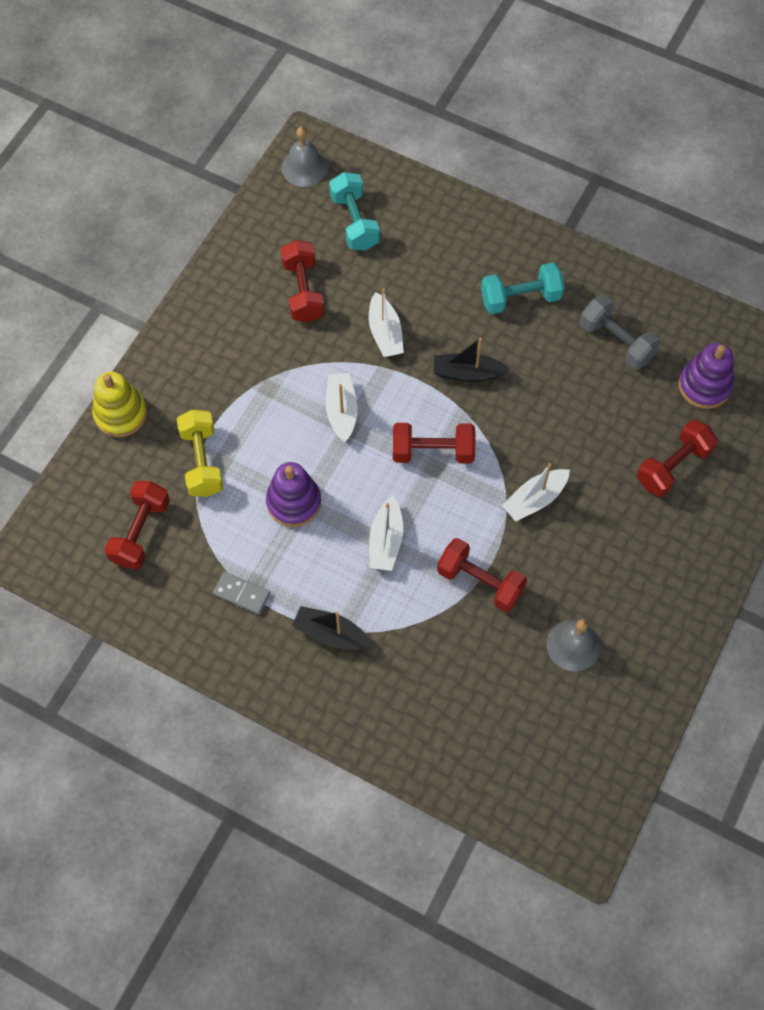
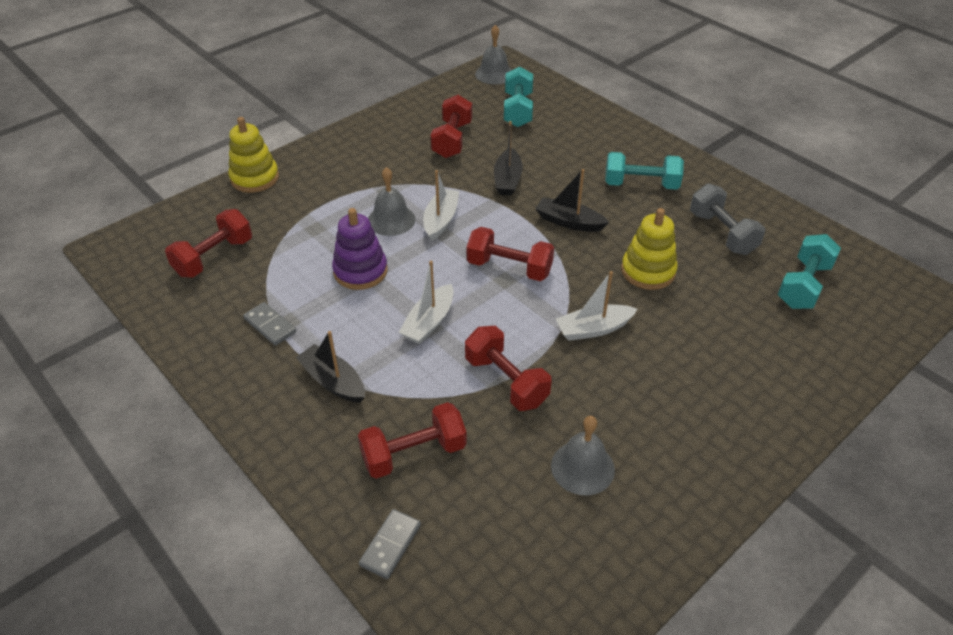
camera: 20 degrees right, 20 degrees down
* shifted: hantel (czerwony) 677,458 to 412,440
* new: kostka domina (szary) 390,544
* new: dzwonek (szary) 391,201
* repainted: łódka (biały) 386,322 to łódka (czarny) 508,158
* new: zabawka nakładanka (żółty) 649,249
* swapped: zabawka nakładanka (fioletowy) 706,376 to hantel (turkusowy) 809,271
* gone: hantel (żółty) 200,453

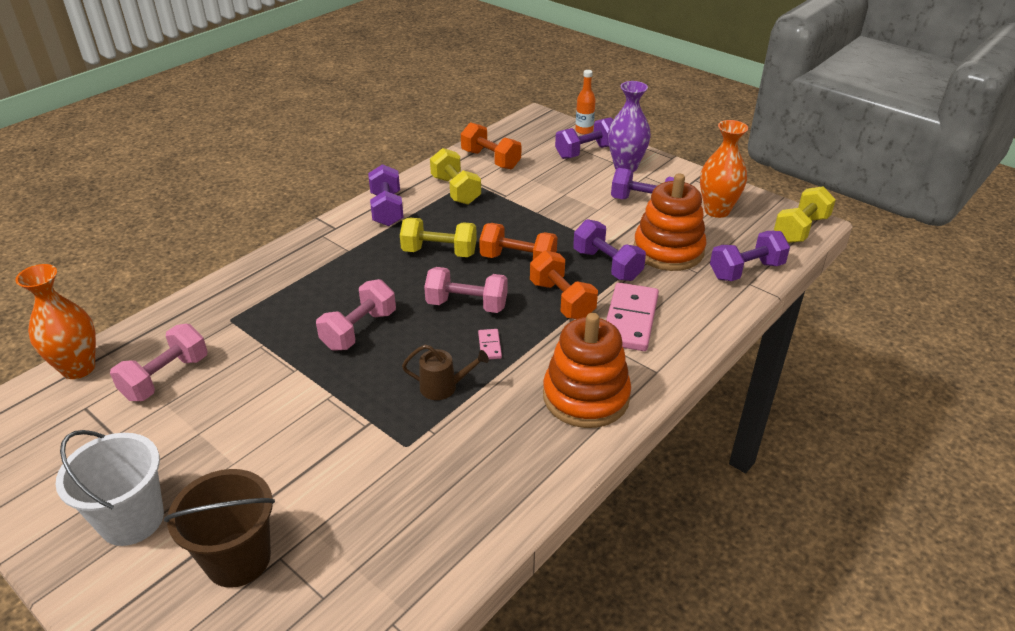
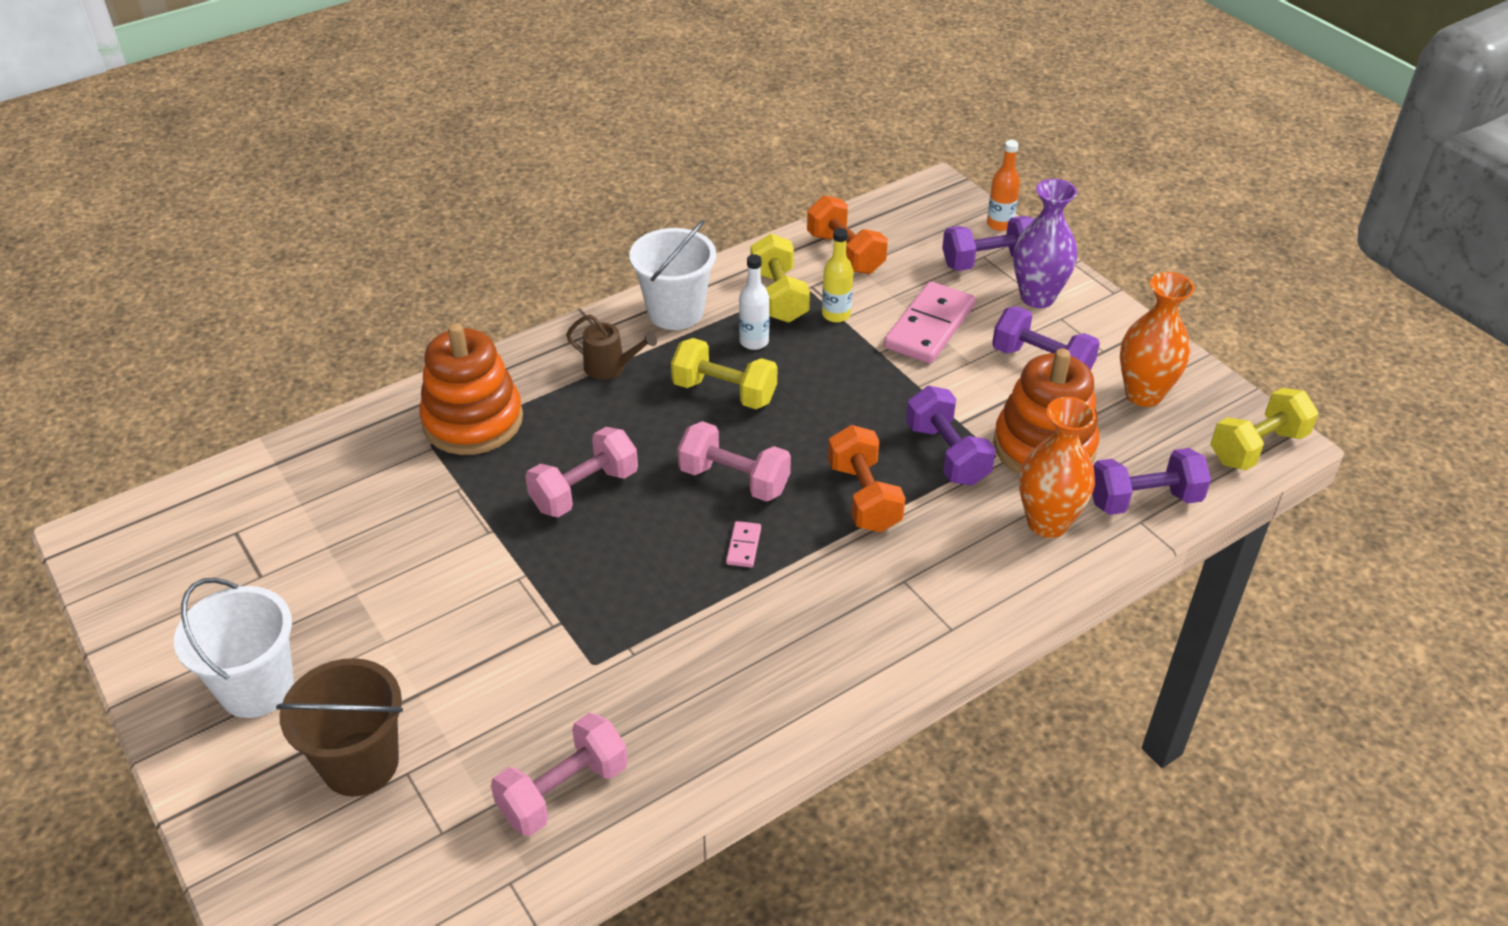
camera: 15 degrees right, 5 degrees up
* shifted: zabawka nakładanka (pomarańczowy) 587,370 to 471,389
* shifted: hantel (różowy) 159,362 to 559,774
* shifted: konewka (brązowy) 445,372 to 611,347
* swapped: hantel (fioletowy) 386,195 to wiadro (biały) 672,275
* new: butelka (biały) 754,302
* new: butelka (żółty) 837,275
* shifted: kostka domina (różowy) 632,317 to 930,322
* shifted: wazon (pomarańczowy) 55,321 to 1057,467
* gone: hantel (pomarańczowy) 518,241

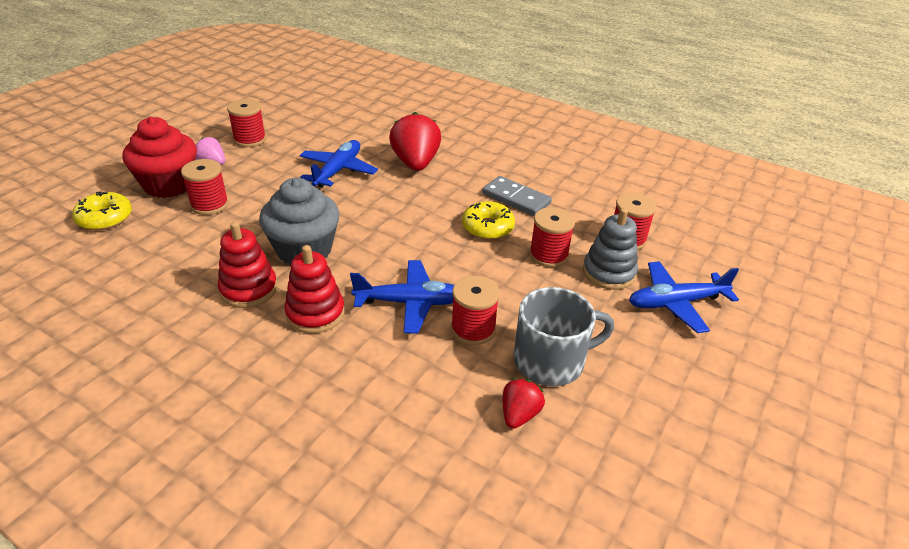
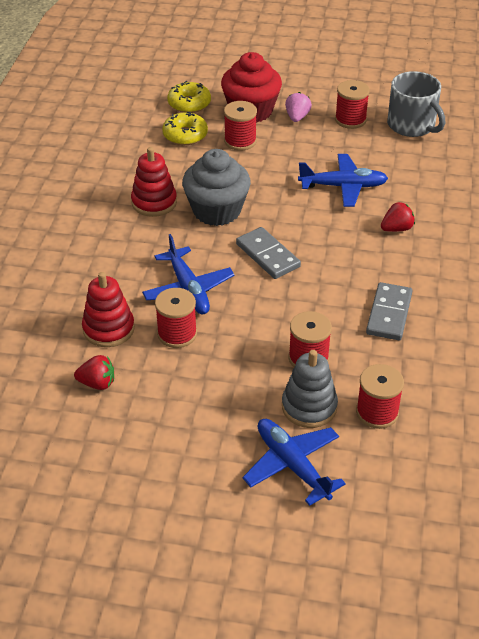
camera: 70 degrees right, 5 degrees up
* shifted: zabawka nakładanka (czerwony) 314,289 to 108,309
* shifted: donut (żółty) 488,220 to 185,128
* new: kostka domina (szary) 268,253
* scaled: truskawka (czerwony) 415,141 = 398,217 x0.54
* shifted: kubek (szary) 564,336 to 416,104

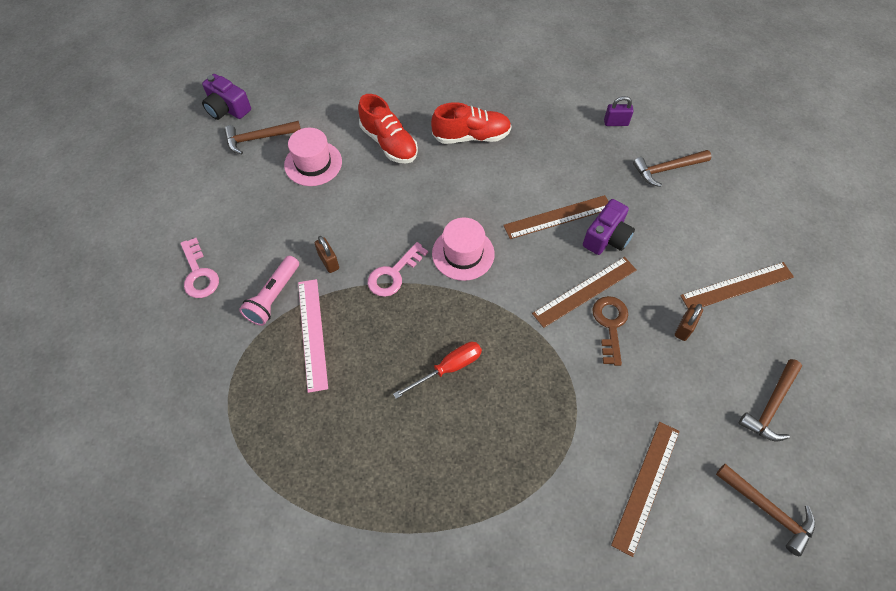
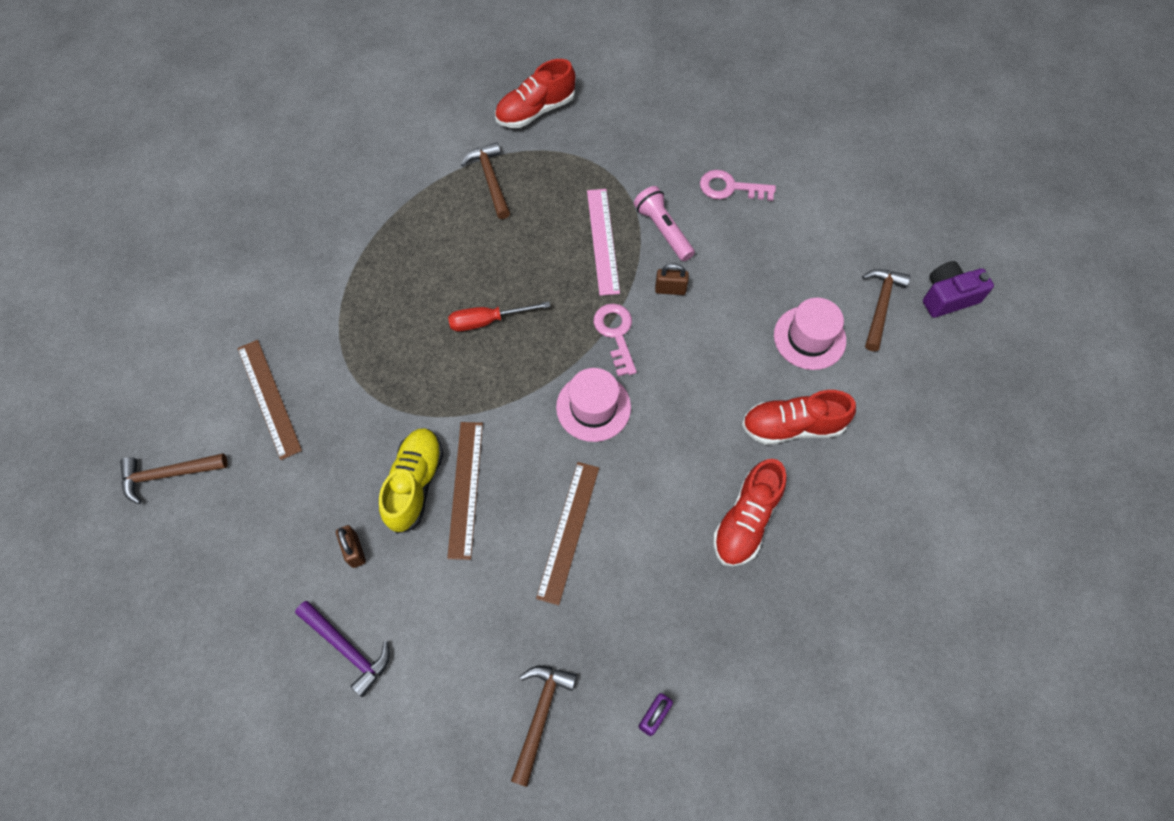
camera: 125 degrees right, 5 degrees up
* swapped: linijka (brązowy) 737,285 to młotek (fioletowy) 342,649
* swapped: klucz (brązowy) 610,331 to but (żółty) 411,481
* rotated: śrubokręt (czerwony) 437,370 = 499,316 75 degrees clockwise
* shifted: młotek (brązowy) 770,400 to 485,180
* new: but (czerwony) 535,93
* rotated: linijka (różowy) 313,336 = 603,242 60 degrees clockwise
* gone: aparat fotograficzny (fioletowy) 609,227

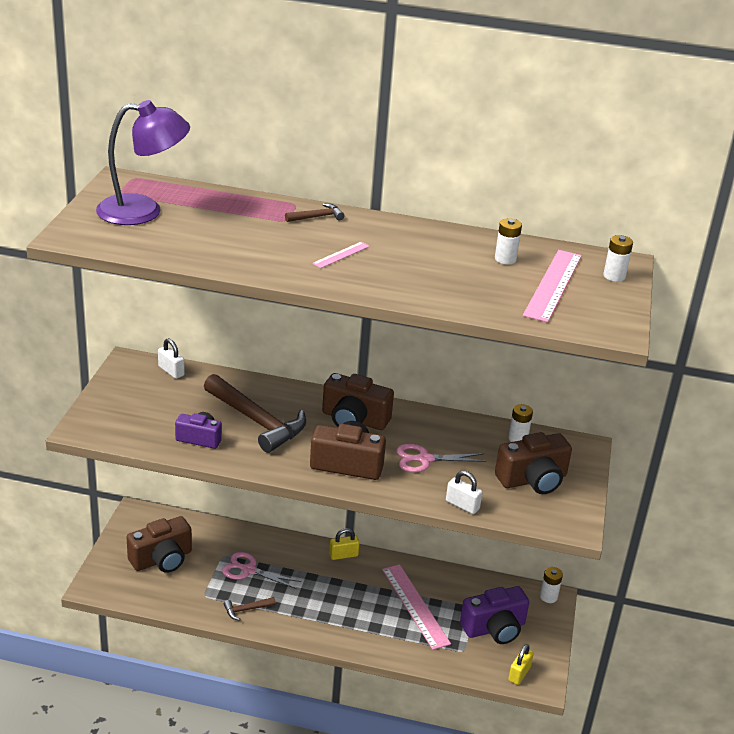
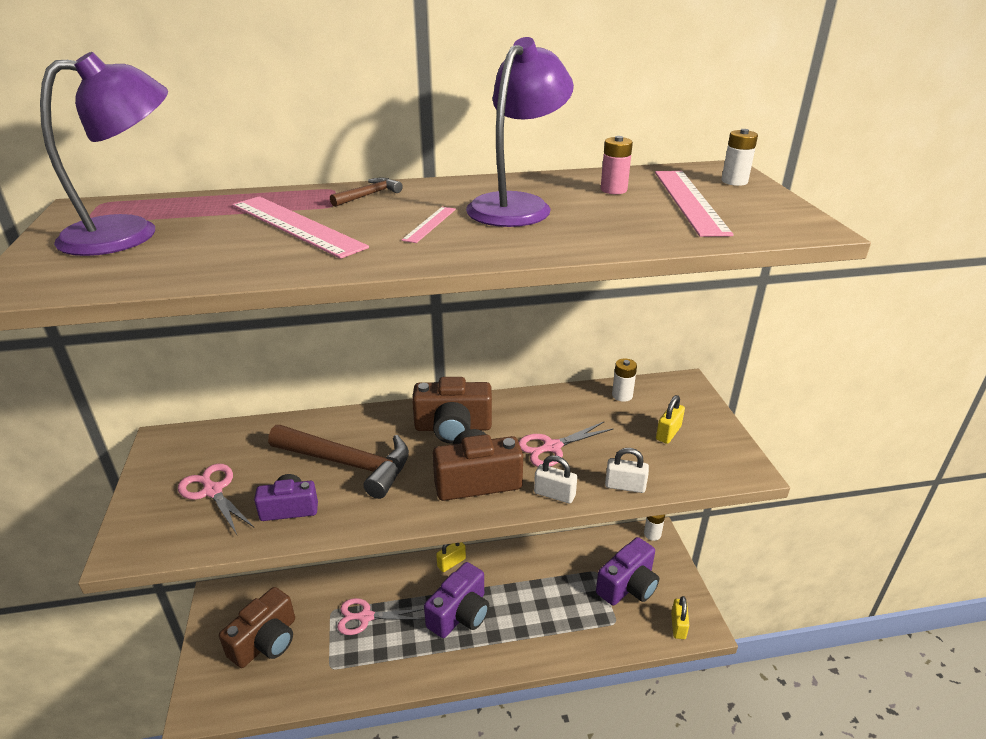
camera: 20 degrees left, 0 degrees up
* new: nożyczki (różowy) 216,499
* shifted: linijka (różowy) 416,607 to 300,227
* new: aparat fotograficzny (fioletowy) 456,600
* new: lampka (fioletowy) 520,132
* shifted: kłódka (biały) 171,358 to 555,479
* repainted: bateria (biały) 508,241 to bateria (różowy) 617,165
* swapped: aparat fotograficzny (brązowy) 533,463 to kłódka (żółty) 670,419
* gone: młotek (brązowy) 250,609

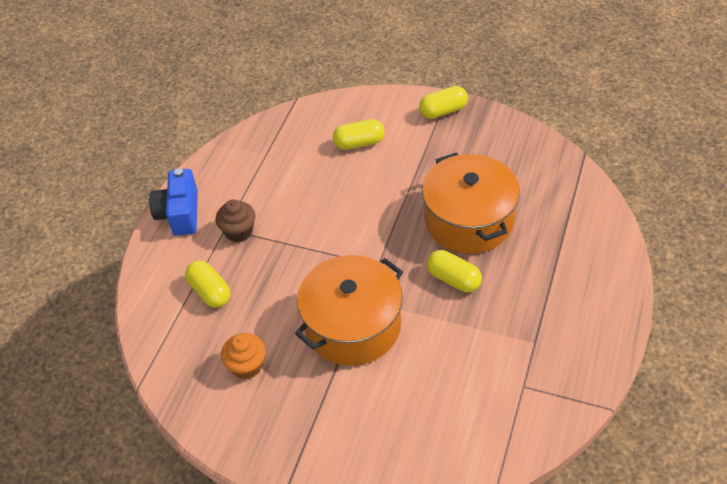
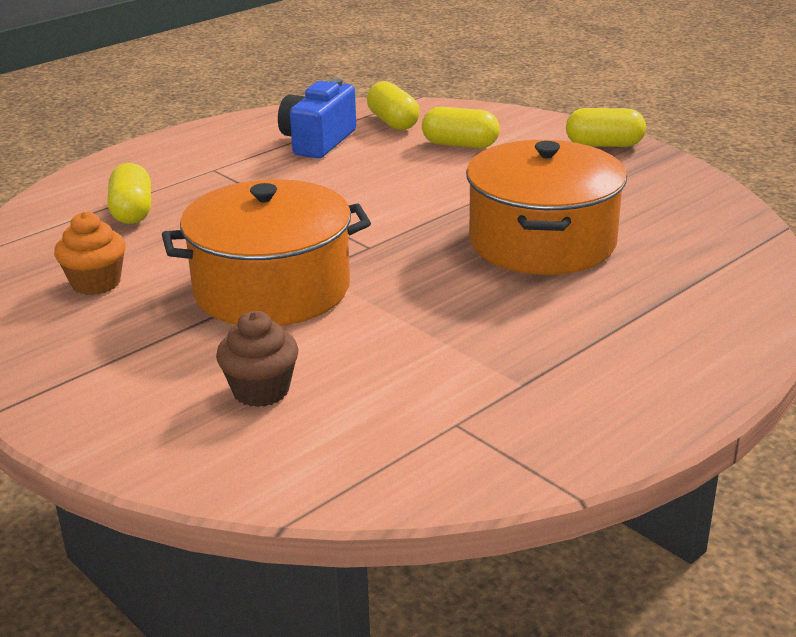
camera: 25 degrees right, 20 degrees down
* shifted: muffinka (brązowy) 235,220 to 257,359
* shifted: aparat fotograficzny (niebieski) 173,202 to 317,118
* shifted: kapsułka (żółty) 454,271 to 393,105

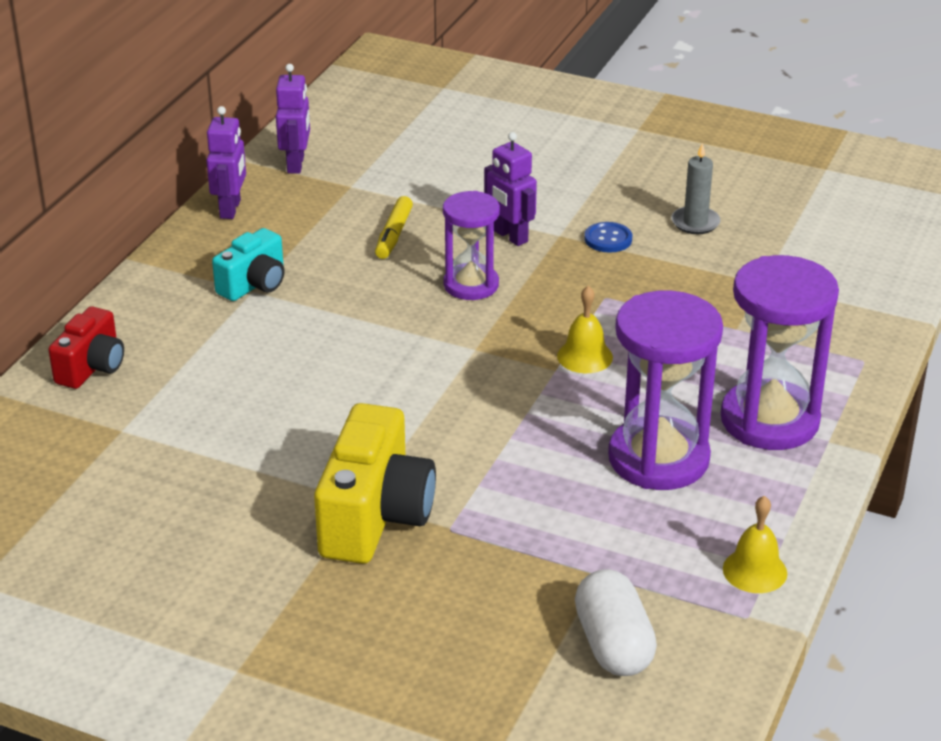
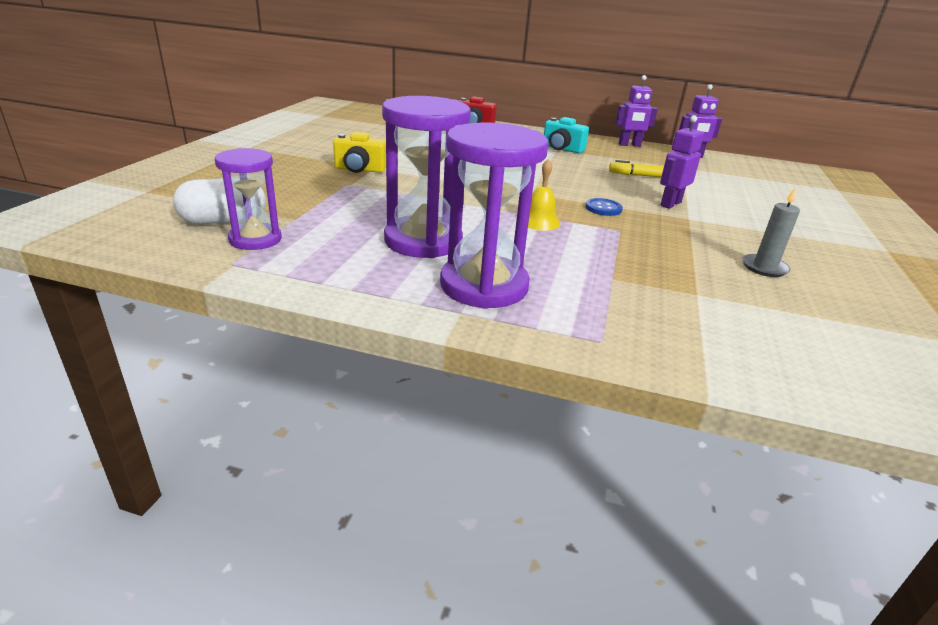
camera: 80 degrees right, 5 degrees down
* shifted: klepsydra (fioletowy) 471,245 to 248,199
* scaled: aparat fotograficzny (żółty) 375,483 = 359,152 x0.59
* shifted: guzik (niebieski) 608,237 to 604,207
* gone: dzwonek (żółty) 755,544

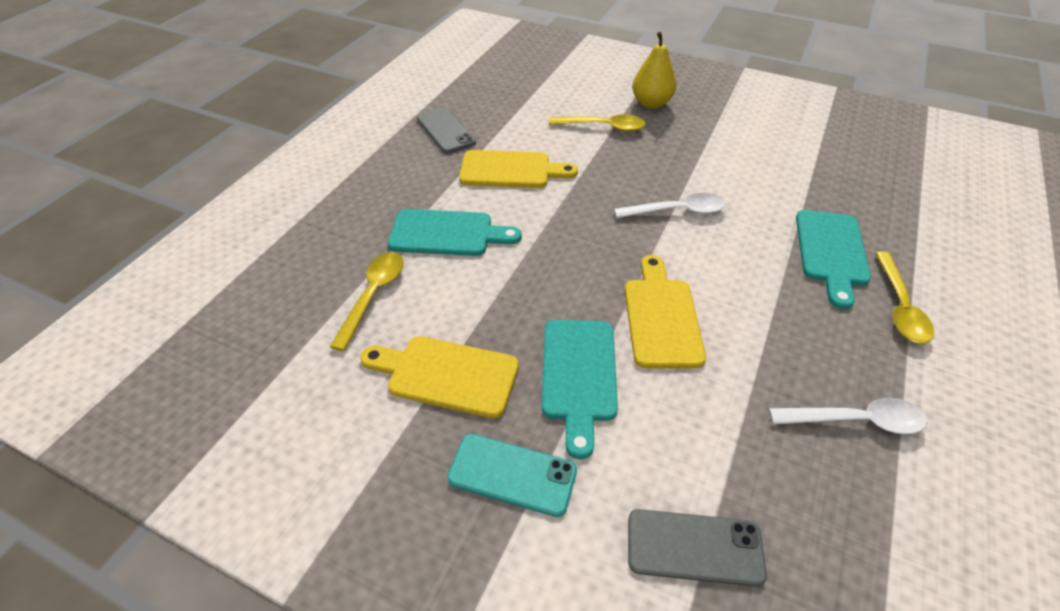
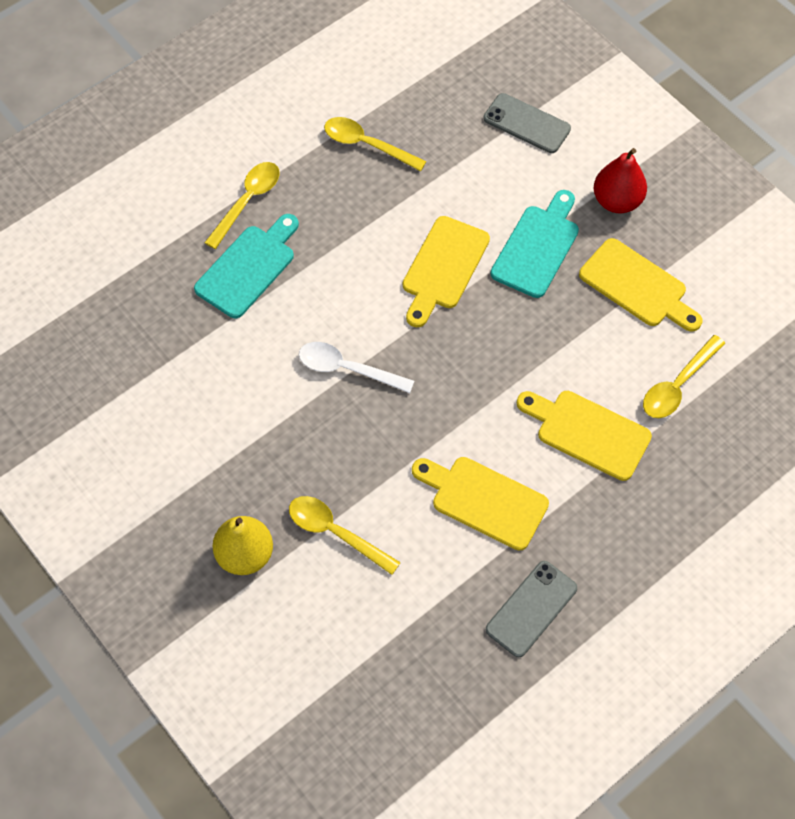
camera: 155 degrees left, 15 degrees up
* repainted: łyżka (biały) 848,416 to łyżka (żółty) 375,144
* rotated: telefon (szary) 446,131 = 531,609 45 degrees clockwise
* repainted: deska do krojenia (turkusowy) 455,232 to deska do krojenia (żółty) 584,436
* swapped: telefon (turkusowy) 512,475 to gruszka (czerwony) 620,180

